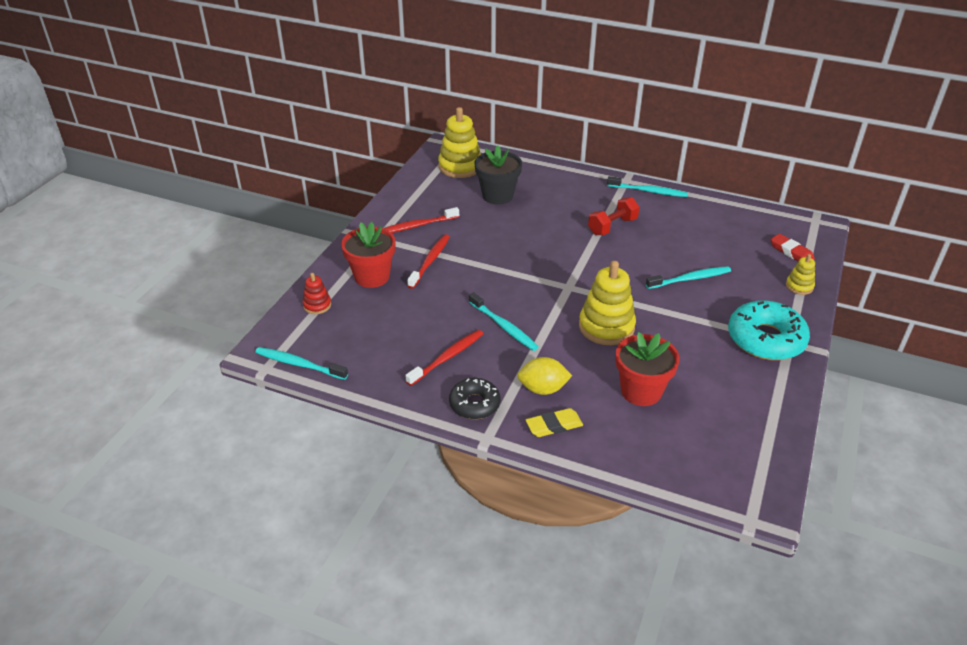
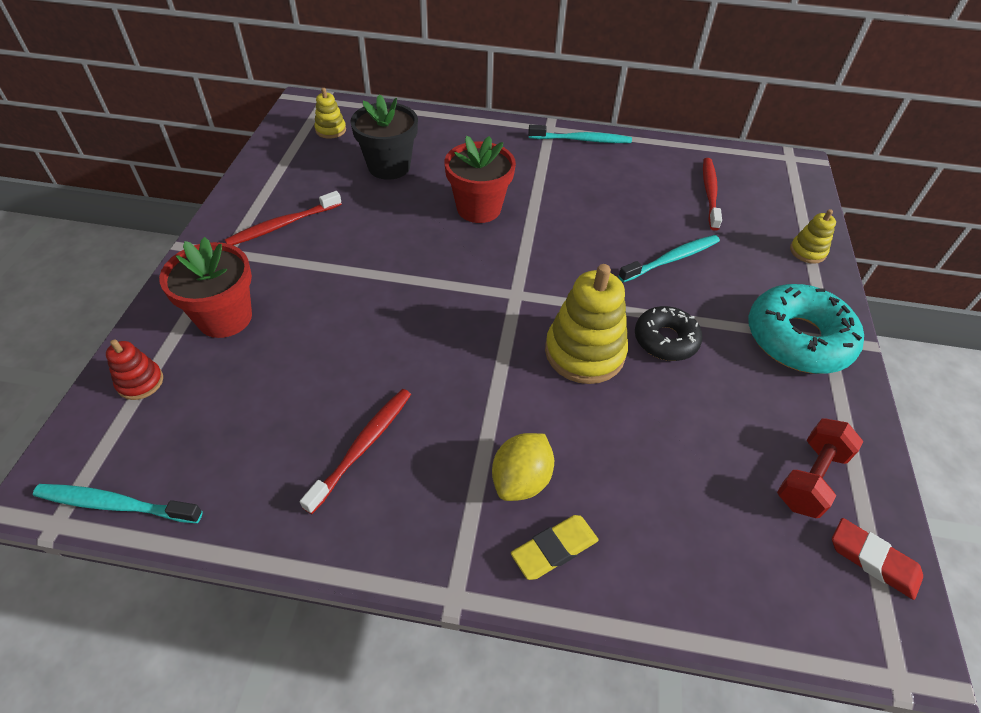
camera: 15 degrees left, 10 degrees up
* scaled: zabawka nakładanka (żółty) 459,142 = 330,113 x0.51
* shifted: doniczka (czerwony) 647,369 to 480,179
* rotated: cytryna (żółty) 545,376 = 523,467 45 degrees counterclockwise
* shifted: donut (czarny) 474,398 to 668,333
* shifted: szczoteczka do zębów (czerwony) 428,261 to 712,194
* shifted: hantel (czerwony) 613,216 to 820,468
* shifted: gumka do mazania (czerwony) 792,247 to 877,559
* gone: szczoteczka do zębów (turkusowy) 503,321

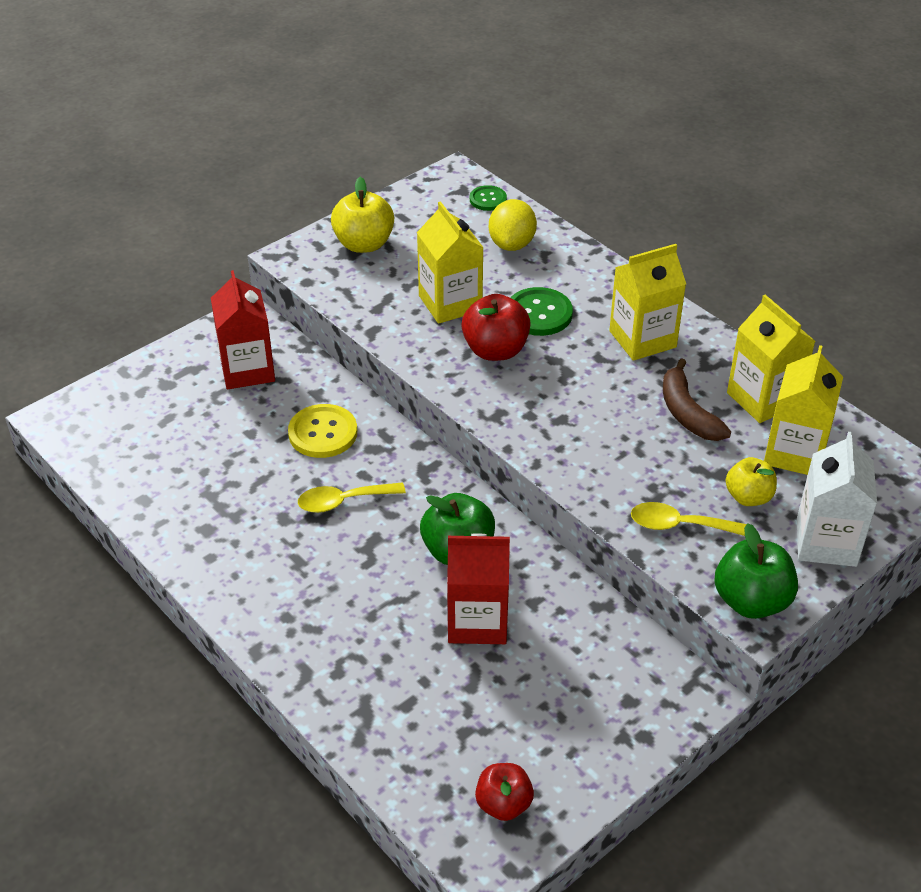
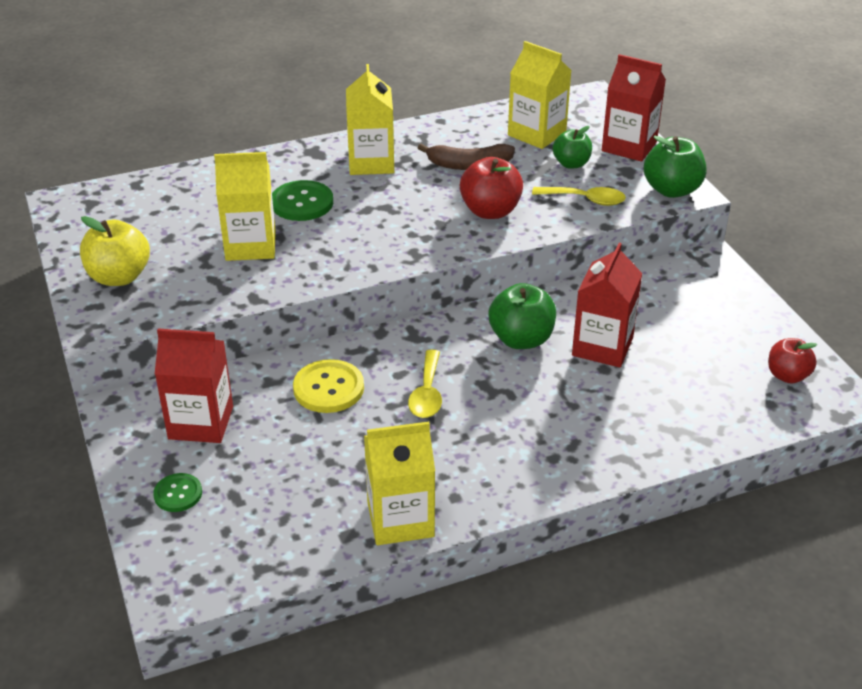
camera: 70 degrees left, 5 degrees down
* shifted: guzik (zielony) 488,198 to 177,492
* shifted: karton mleka (żółty) 771,359 to 399,483
* shifted: jabłko (czerwony) 496,327 to 491,188
* rotated: łyżka (żółty) 689,519 = 579,196 105 degrees counterclockwise
* repainted: jabłko (żółty) 751,481 to jabłko (zielony) 572,147
* repainted: karton mleka (biały) 837,499 to karton mleka (czerwony) 634,108
* gone: cytryna (żółty) 513,225

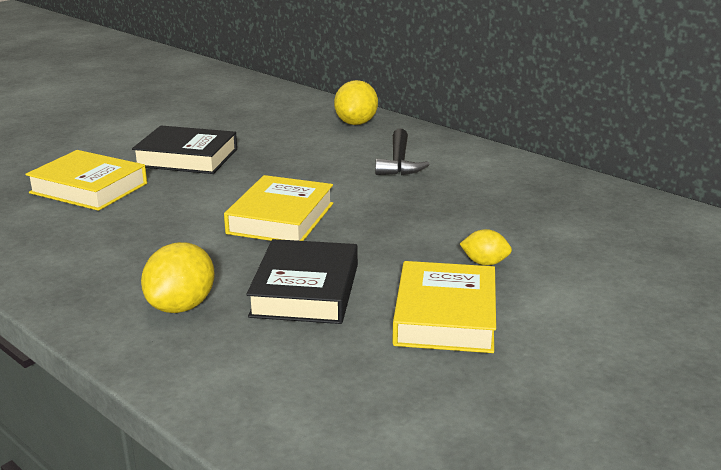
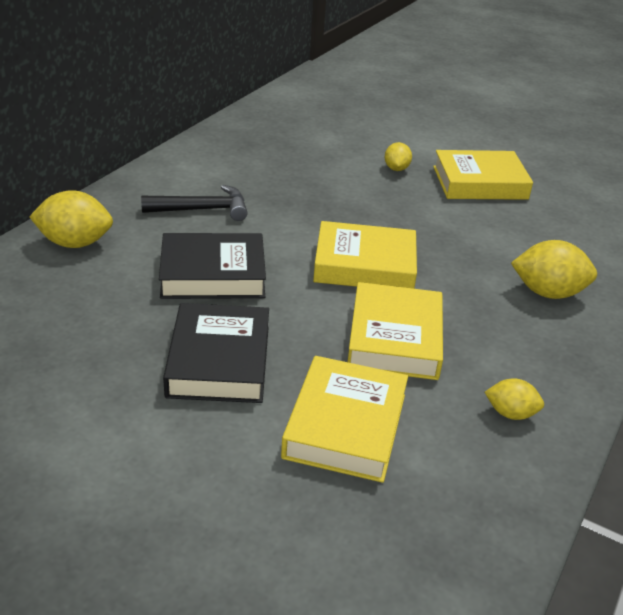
camera: 105 degrees left, 10 degrees up
* shifted: książka (czarny) 302,281 to 212,266
* new: książka (żółty) 395,331
* new: cytryna (żółty) 514,399

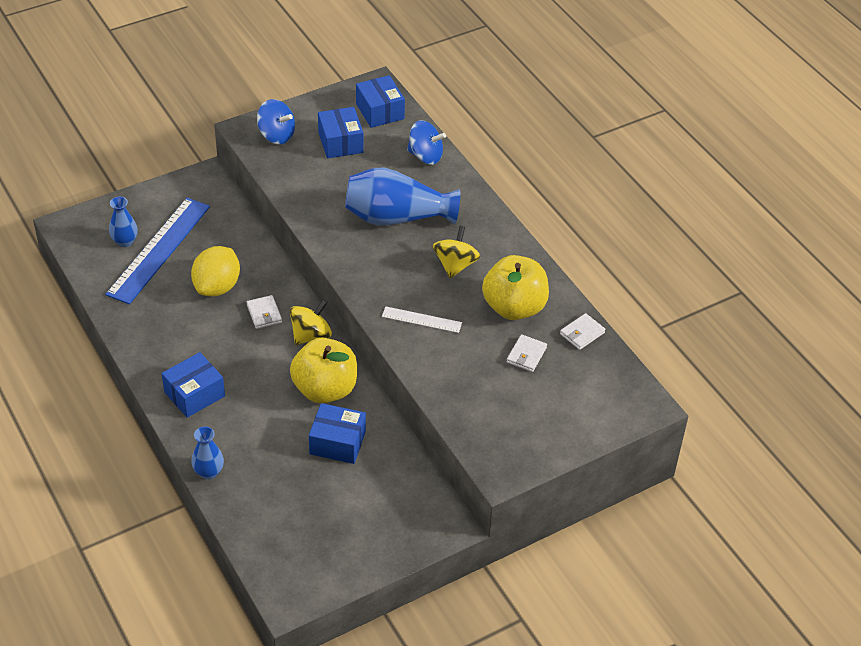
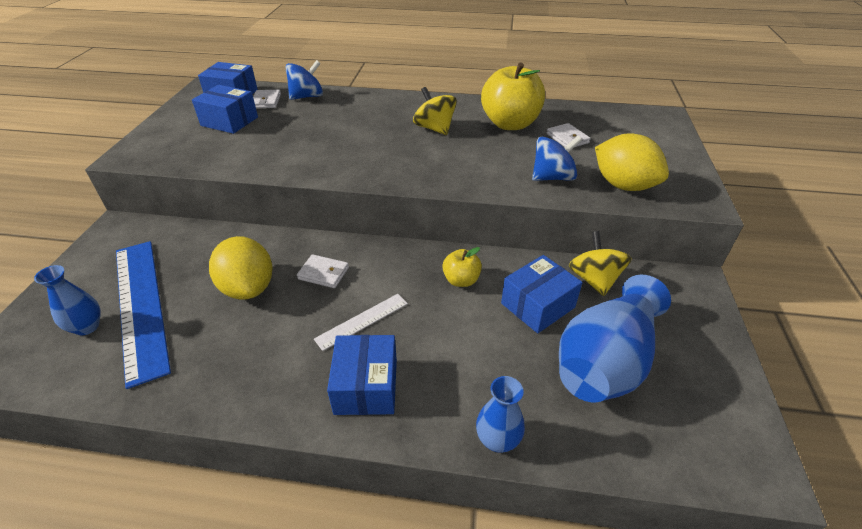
camera: 50 degrees left, 5 degrees down
* shifted: portfel (biały) 583,331 to 267,99
* shifted: linijka (biały) 422,319 to 361,322
* scaled: jabłko (żółty) 323,370 = 462,267 x0.50
* shifted: bączek (niebieski) 276,121 to 557,158
* shifted: wazon (niebieski) 402,196 to 615,339
* shifted: bączek (żółty) 310,322 to 600,263
* new: cytryna (żółty) 632,162

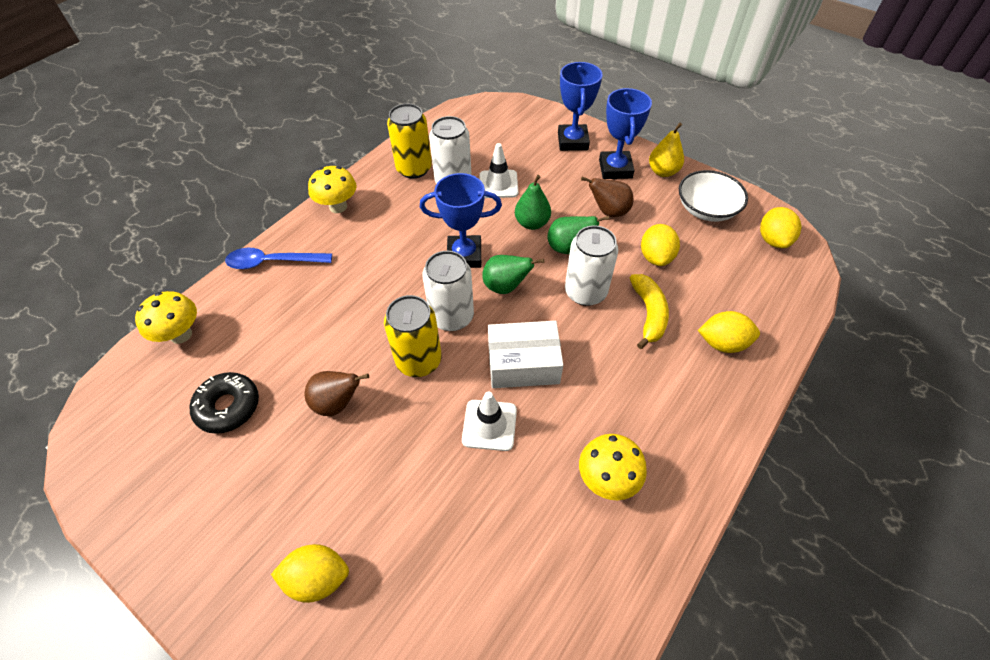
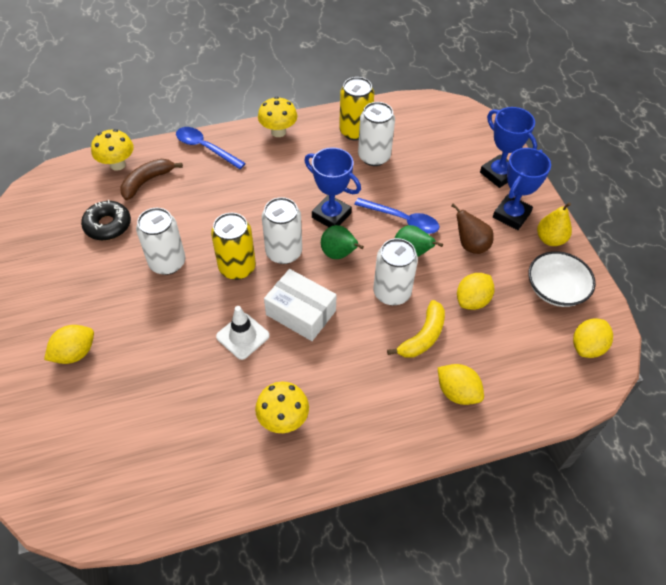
camera: 35 degrees right, 0 degrees up
* rotated: cytryna (żółty) 310,573 = 69,344 75 degrees counterclockwise
* new: banan (brązowy) 151,179
* swapped: gruszka (brązowy) 337,393 to puszka (biały) 160,241
* swapped: gruszka (zielony) 533,202 to łyżka (niebieski) 397,216
* rotated: puchar (niebieski) 580,106 = 508,147 75 degrees counterclockwise
* gone: pachołek (biały) 498,170

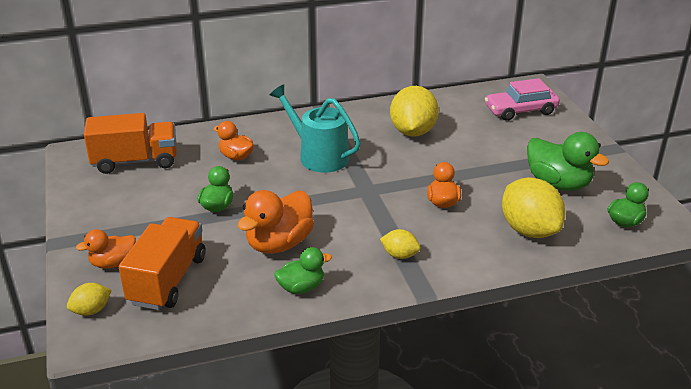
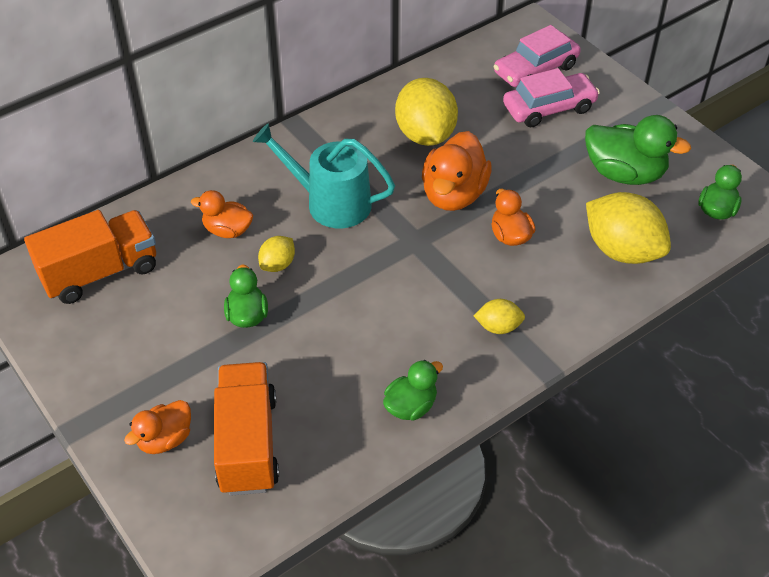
camera: 20 degrees left, 15 degrees up
* shifted: cytryna (żółty) 89,299 to 276,254
* shifted: kaczka (pomarańczowy) 276,222 to 457,171
* new: samochód (różowy) 551,98

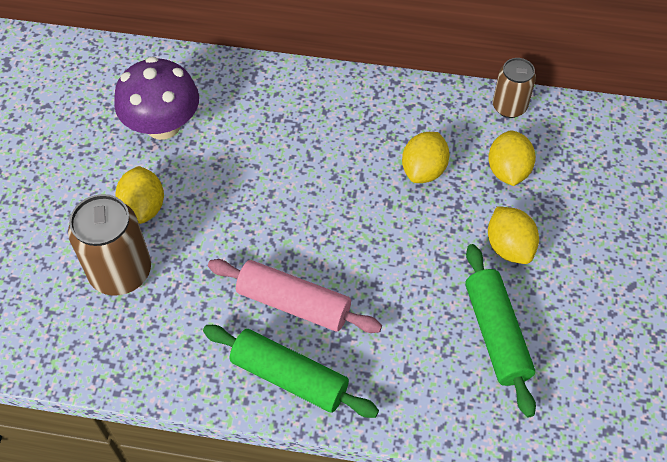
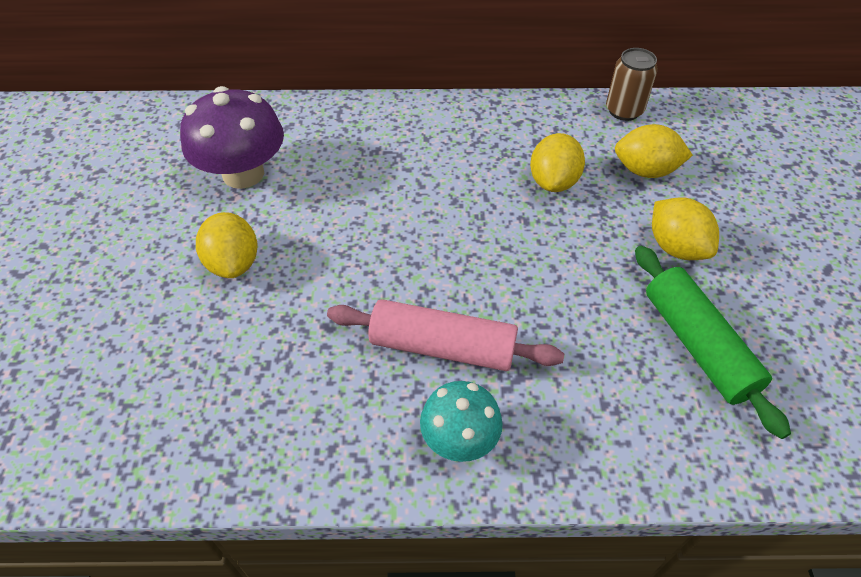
camera: 10 degrees left, 5 degrees down
* swapped: wałek do ciasta (zielony) 291,371 to grzyb (turkusowy) 461,421
* rotated: cytryna (żółty) 512,158 = 654,151 75 degrees counterclockwise
* gone: puszka (brązowy) 109,245

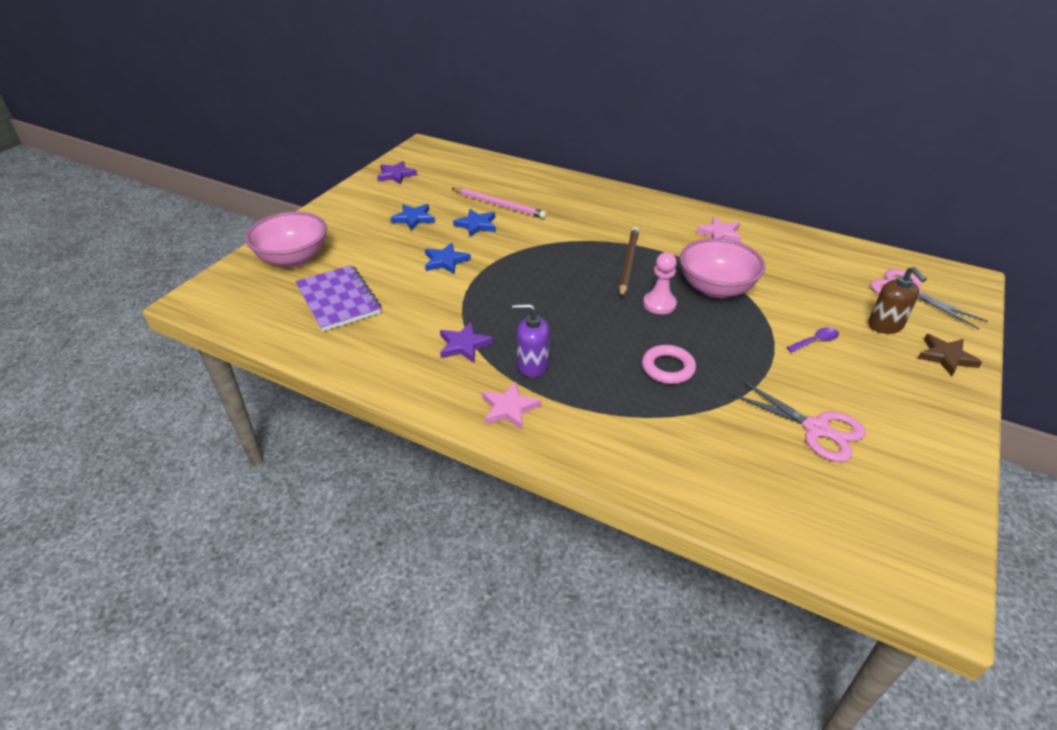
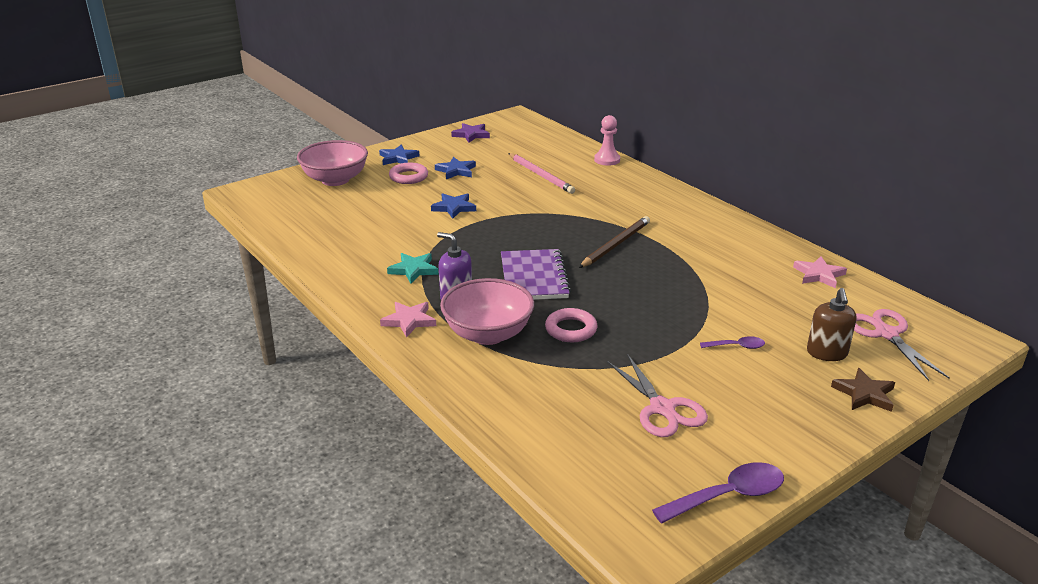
camera: 25 degrees right, 10 degrees down
* shifted: gwiazda (niebieski) 474,223 to 399,155
* repainted: gwiazda (fioletowy) 466,342 to gwiazda (turkusowy) 413,268
* new: pierścień (różowy) 408,173
* shifted: miska (różowy) 722,268 to 487,311
* shifted: zeszyt (fioletowy) 338,298 to 536,274
* shifted: pionek (różowy) 660,283 to 607,140
* new: łyżka (fioletowy) 718,493
* shifted: gwiazda (różowy) 719,230 to 820,272

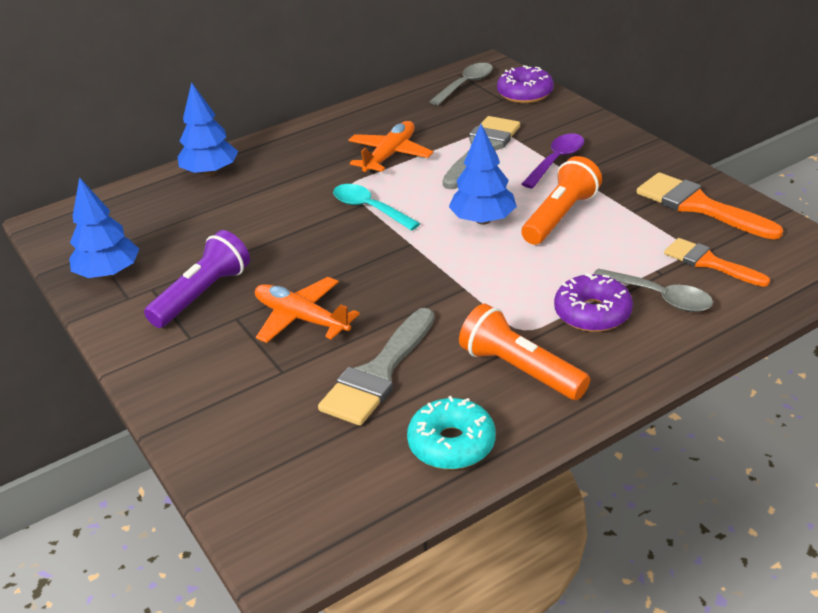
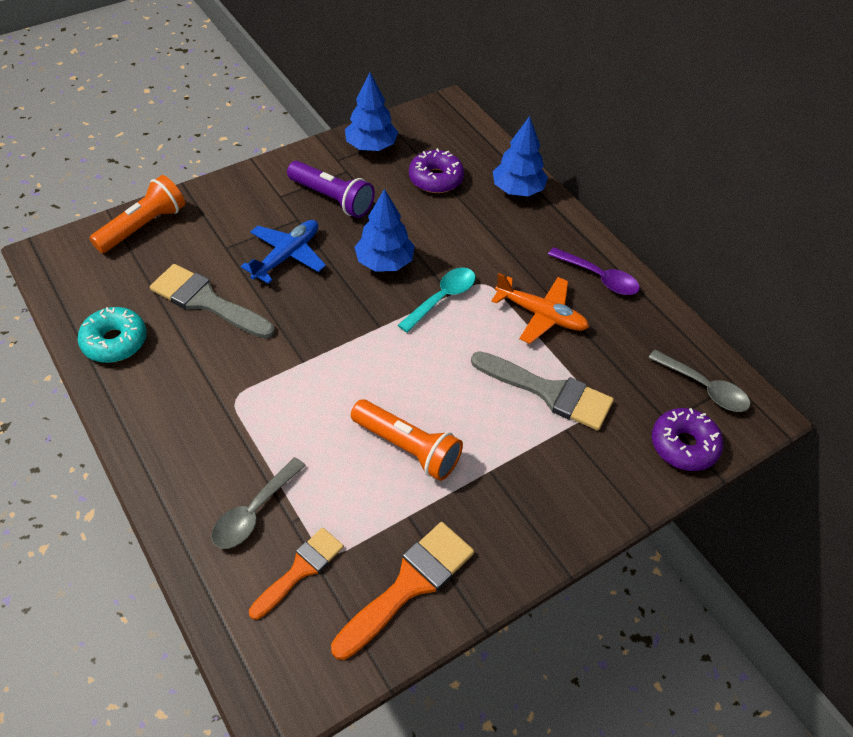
camera: 85 degrees right, 15 degrees up
* shifted: latarka (pomarańczowy) 524,352 to 137,214
* repainted: samolot (pomarańczowy) 307,310 to samolot (niebieski) 283,252
* shifted: drzewko (niebieski) 483,174 to 385,230
* shifted: donut (fioletowy) 593,302 to 436,170
* shifted: łyżka (fioletowy) 552,160 to 594,271

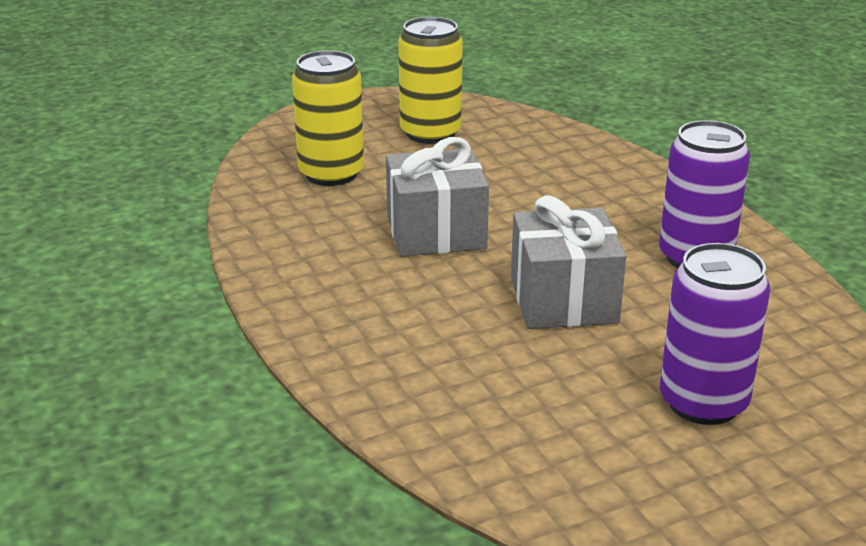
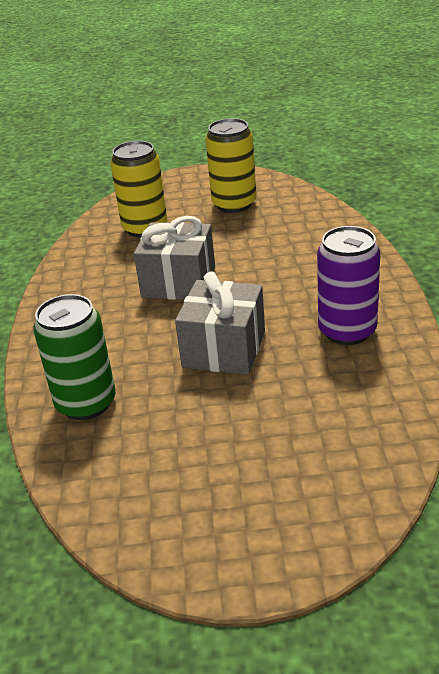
camera: 25 degrees right, 5 degrees up
* new: puszka (zielony) 74,357
* gone: puszka (fioletowy) 715,334

